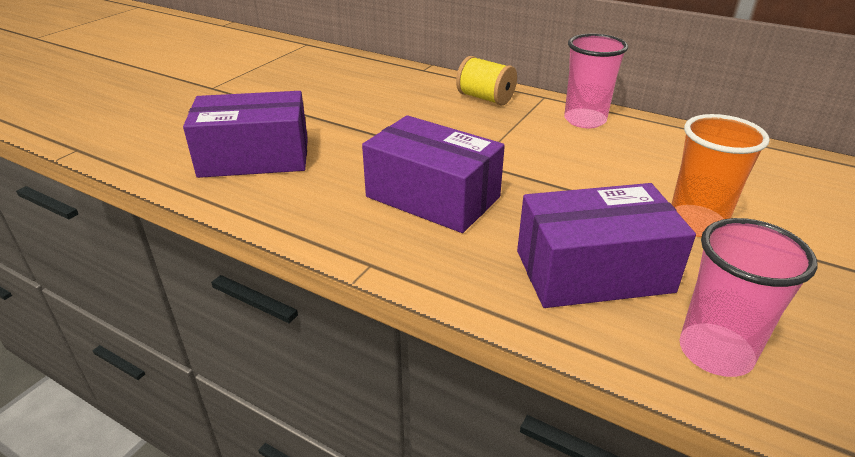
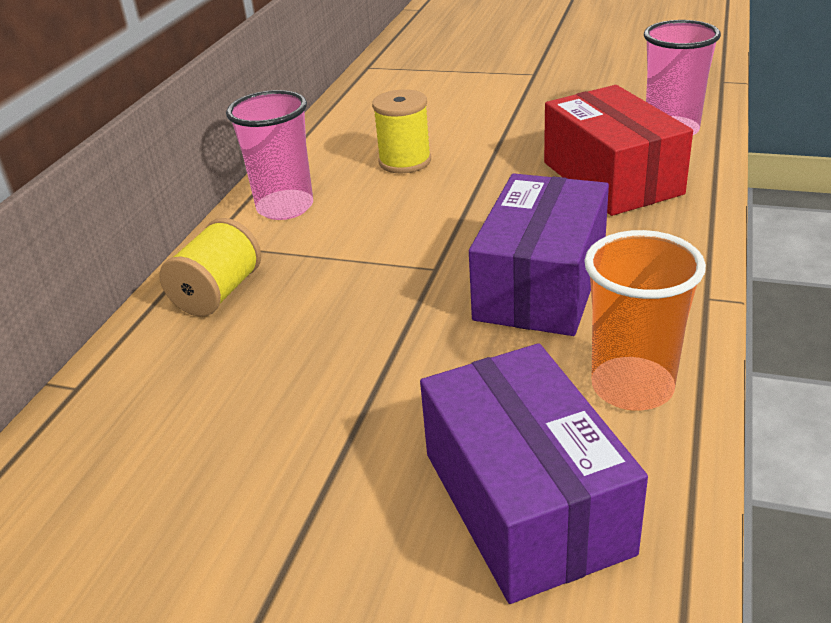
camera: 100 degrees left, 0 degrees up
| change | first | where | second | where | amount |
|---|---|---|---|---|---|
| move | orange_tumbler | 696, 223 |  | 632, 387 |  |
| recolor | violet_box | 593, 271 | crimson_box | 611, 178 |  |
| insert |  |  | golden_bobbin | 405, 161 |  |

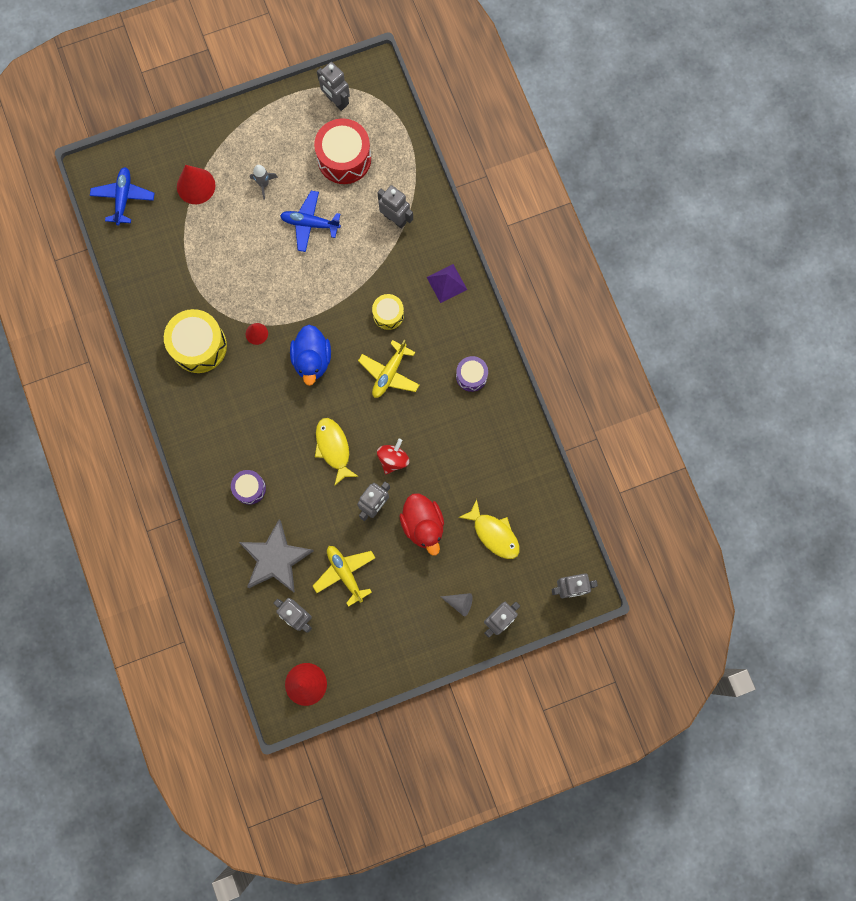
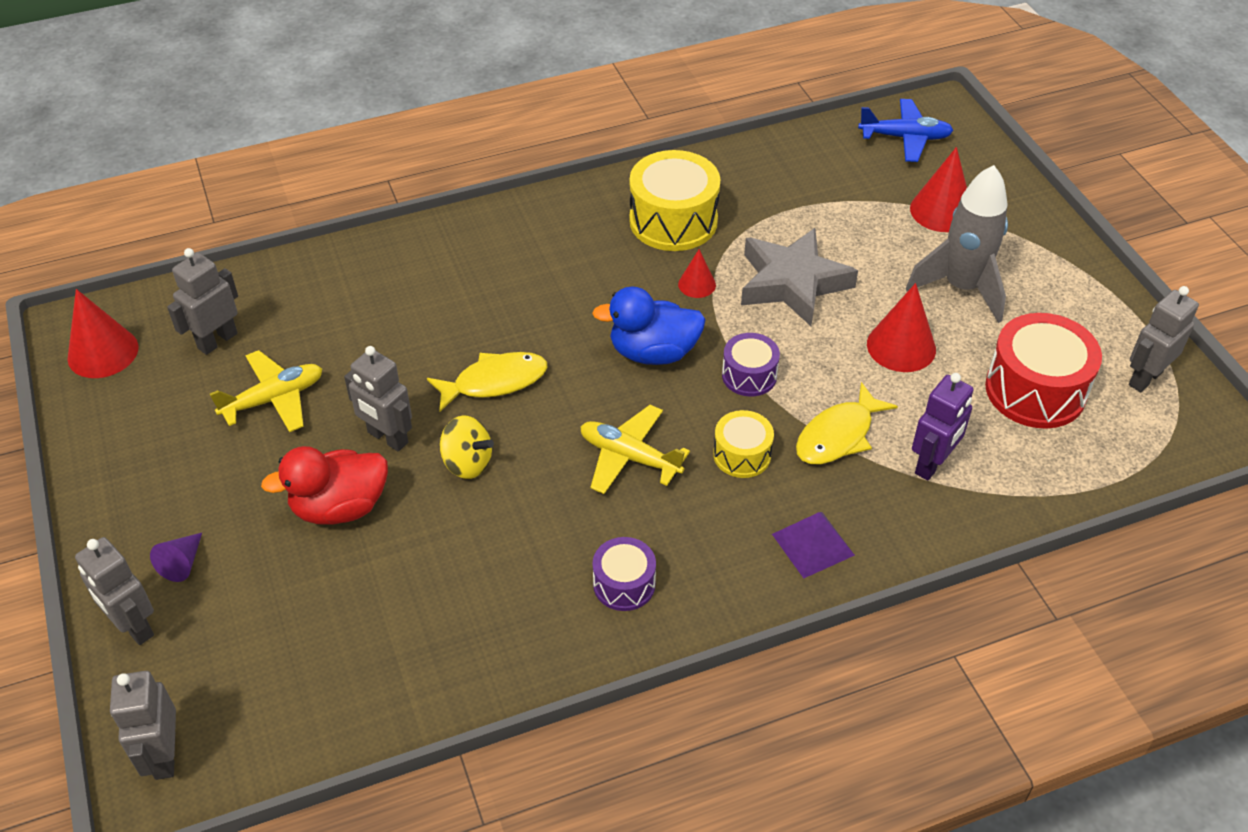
camera: 90 degrees right, 30 degrees down
| change | first | where | second | where | amount |
|---|---|---|---|---|---|
| resize | ash-grey_toy_rocket | 264, 184 |  | 961, 288 | x2.08 |
| recolor | ash-grey_toy_robot | 395, 219 | violet_toy_robot | 932, 464 |  |
| replace | royal_blue_toy_plane | 310, 224 | crimson_cone_shape | 901, 346 |  |
| recolor | crimson_toy_top | 393, 459 | golden_toy_top | 467, 463 |  |
| move | violet_toy_drum | 249, 488 |  | 749, 375 |  |
| move | golden_fish_figure | 494, 533 |  | 838, 435 |  |
| move | ash-grey_five-pointed_star | 276, 559 |  | 792, 283 |  |
| recolor | ash-grey_cone_shape | 459, 603 | violet_cone_shape | 182, 563 |  |

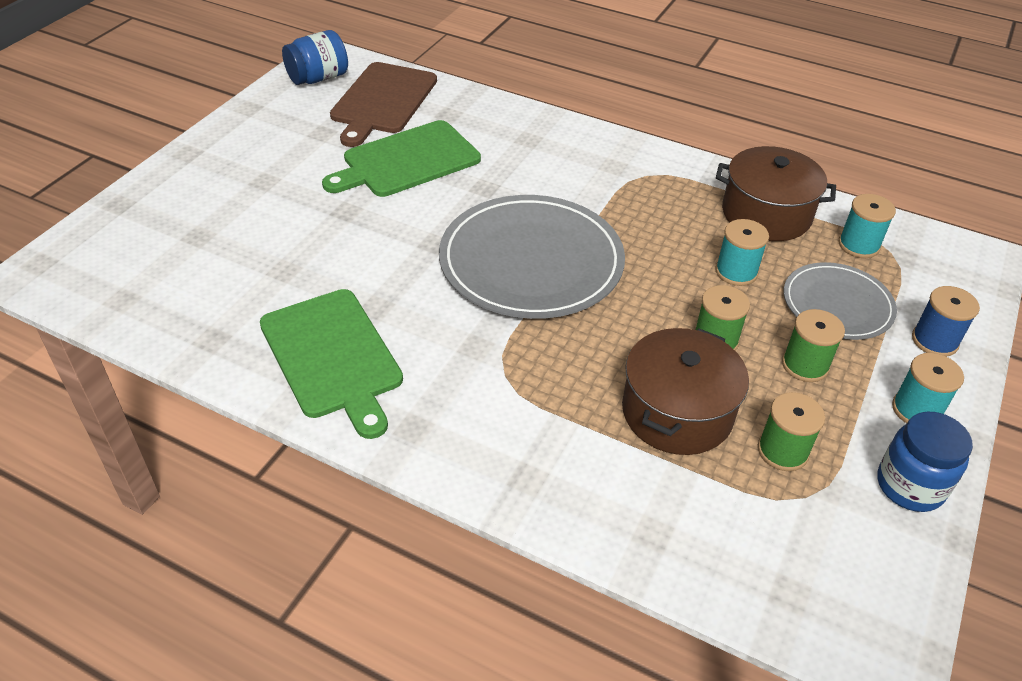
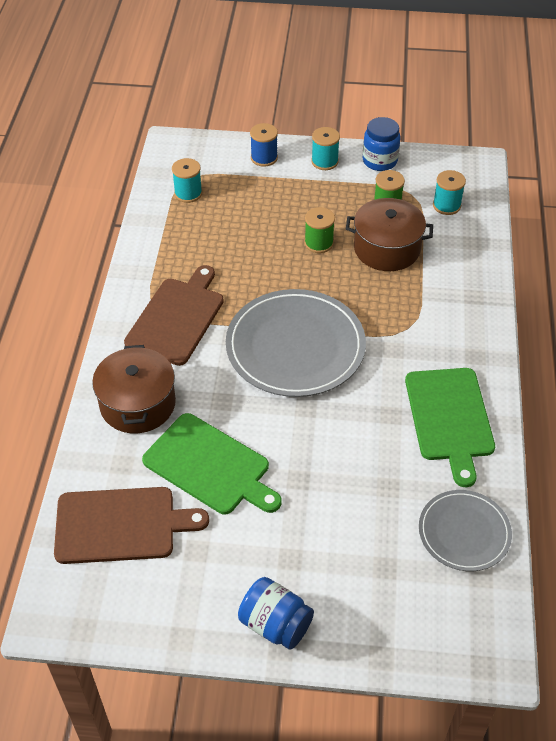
camera: 110 degrees left, 5 degrees up
| change | first | where | second | where | amount |
|---|---|---|---|---|---|
| move | royal_blue_jam_jar | 318, 78 |  | 275, 624 |  |
| move | russet_stockpot | 766, 214 |  | 138, 404 |  |
| move | teal_bobbin | 736, 272 |  | 446, 205 |  |
| move | ash-grey_plate | 837, 304 |  | 464, 532 |  |
| rotate | green_cutting_board | 333, 357 |  | 449, 418 | 135 degrees clockwise |
| delete | green_bobbin | 805, 365 |  |  |  |
| insert |  |  | russet_cutting_board | 177, 318 |  |

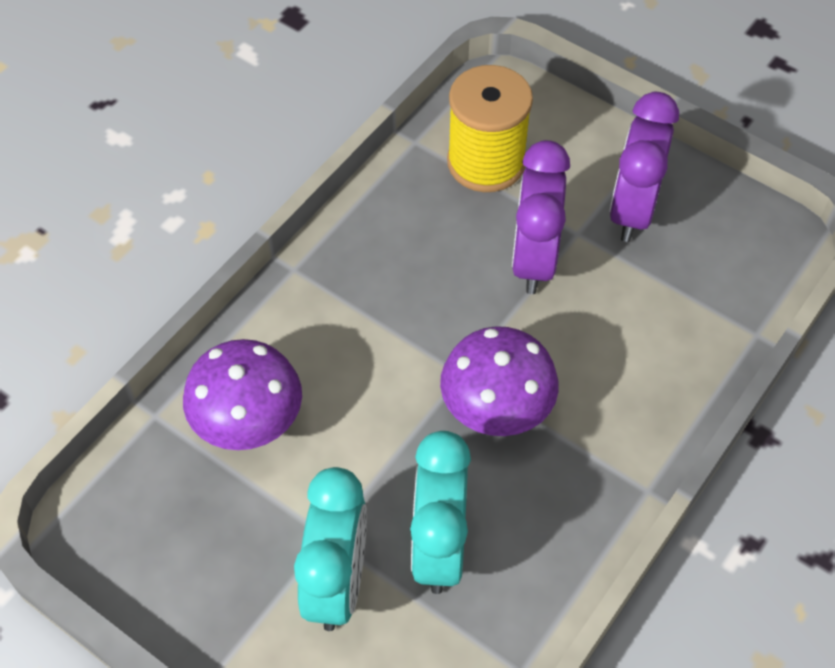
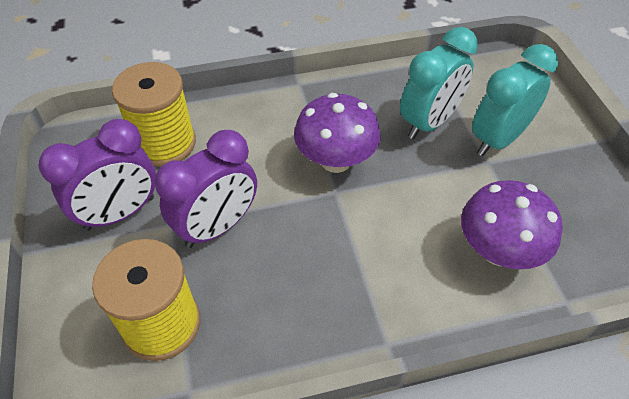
camera: 140 degrees left, 5 degrees down
| change | first | where | second | where | amount |
|---|---|---|---|---|---|
| insert |  |  | golden_bobbin | 165, 143 |  |

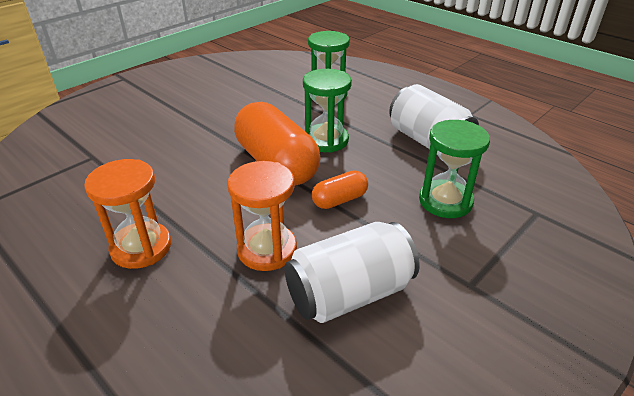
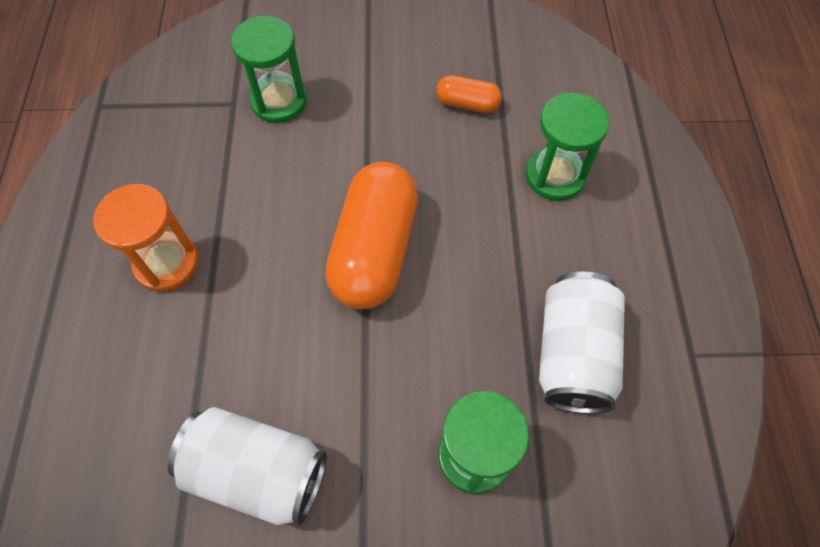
camera: 45 degrees right, 25 degrees up
| change | first | where | second | where | amount |
|---|---|---|---|---|---|
| move | green_hourglass | 326, 140 |  | 279, 101 |  |
| delete | orange_hourglass | 267, 249 |  |  |  |
| move | orange_pill | 339, 200 |  | 467, 104 |  |

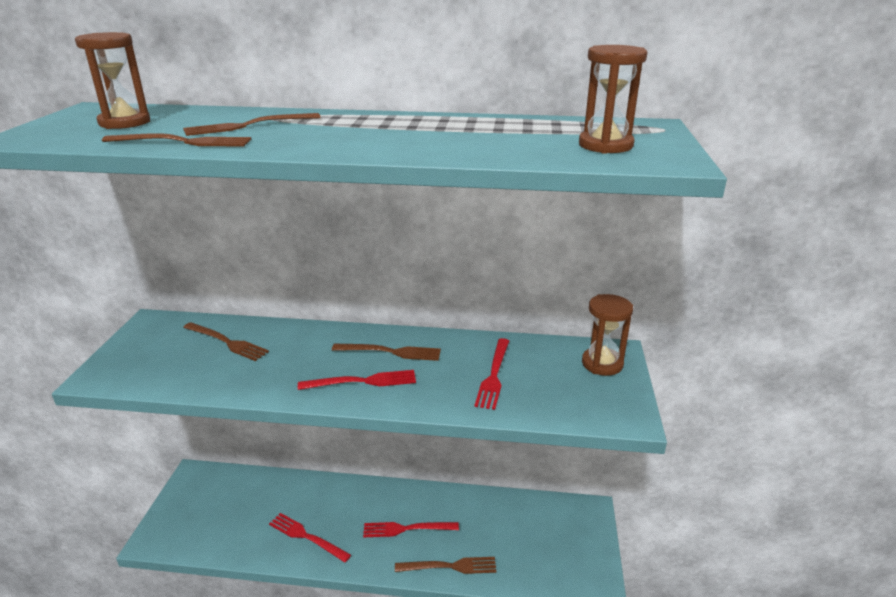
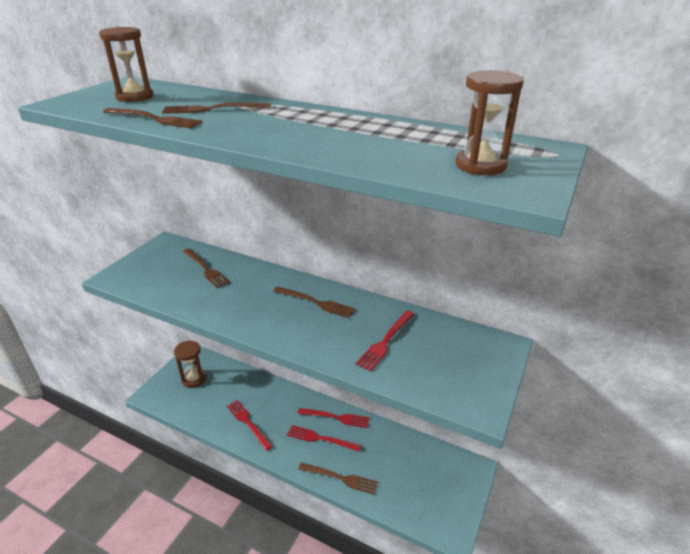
camera: 20 degrees right, 5 degrees up
| change | first | where | second | where | amount |
|---|---|---|---|---|---|
| move | russet_hourglass | 602, 364 |  | 194, 379 |  |
| move | crimson_dinner_fork | 362, 381 |  | 336, 417 |  |

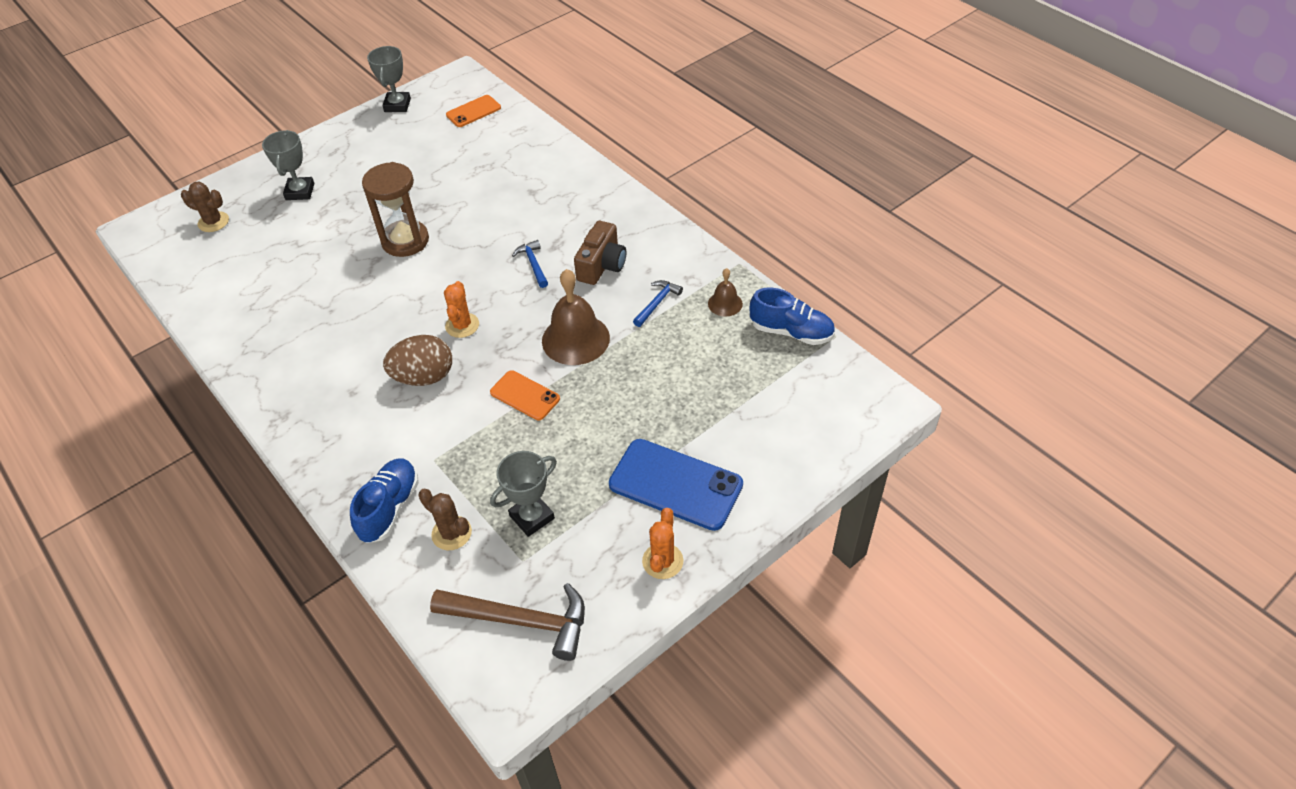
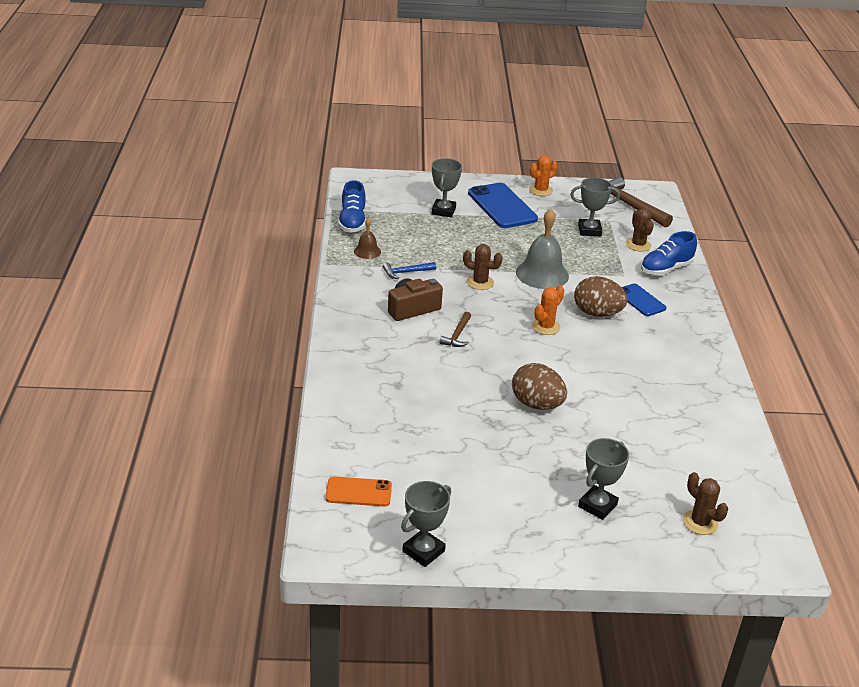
camera: 145 degrees left, 15 degrees down
| change | first | where | second | where | amount |
|---|---|---|---|---|---|
| replace | russet_hourglass | 405, 241 | russet_egg_shape | 536, 404 |  |
| recolor | royal_blue_carpenter's_hammer | 533, 264 | russet_carpenter's_hammer | 457, 335 |  |
| replace | russet_hand_bell | 575, 339 | russet_saguaro_cactus | 480, 282 |  |
| rotate | royal_blue_shoe | 791, 332 |  | 352, 222 | 150 degrees counterclockwise |
| replace | orange_smartphone | 525, 395 | ash-grey_hand_bell | 542, 274 |  |
| insert |  |  | ash-grey_award_cup | 443, 211 |  |
| insert |  |  | royal_blue_smartphone | 640, 300 |  |

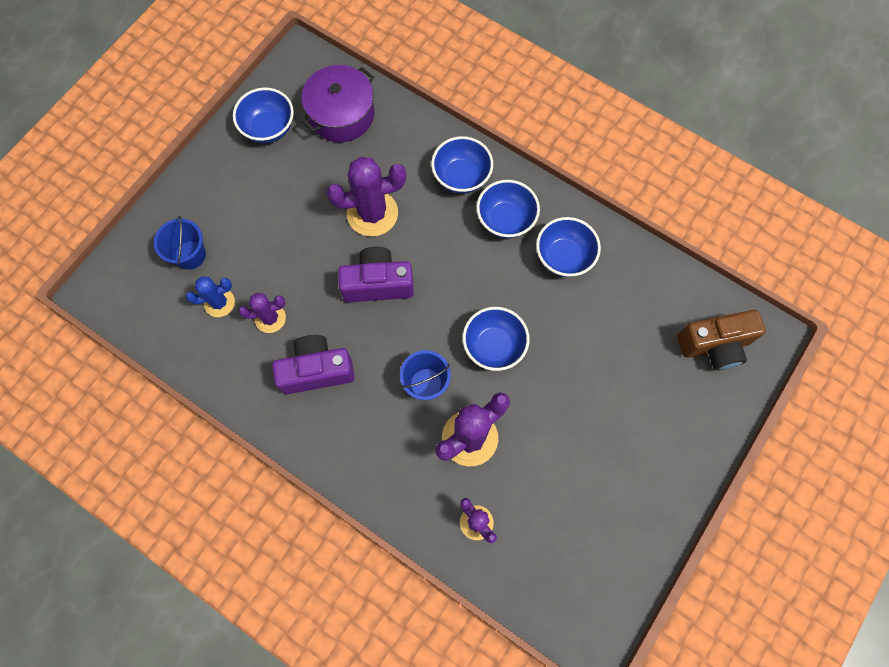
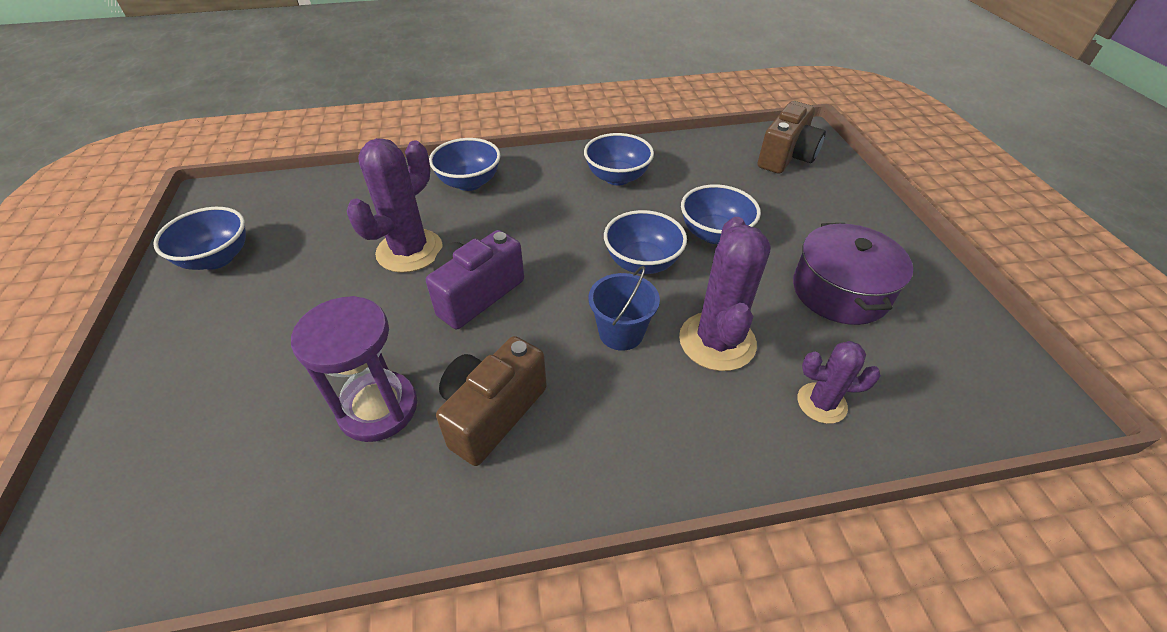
camera: 45 degrees left, 25 degrees down
| change | first | where | second | where | amount |
|---|---|---|---|---|---|
| move | violet_stockpot | 341, 114 |  | 840, 291 |  |
| move | royal_blue_deep_dish | 506, 220 |  | 714, 234 |  |
| delete | royal_blue_pail | 190, 255 |  |  |  |
| delete | royal_blue_saguaro_cactus | 219, 303 |  |  |  |
| replace | violet_saguaro_cactus | 270, 318 | violet_hourglass | 378, 408 |  |
| recolor | violet_compact_camera | 317, 370 | russet_compact_camera | 492, 412 |  |

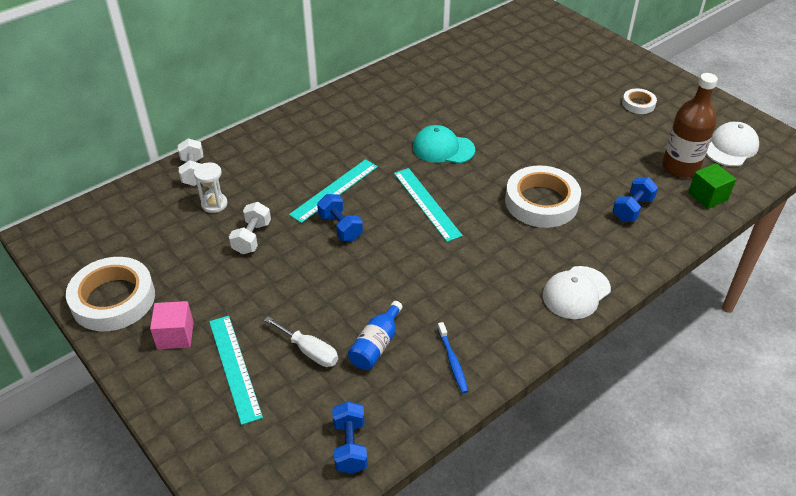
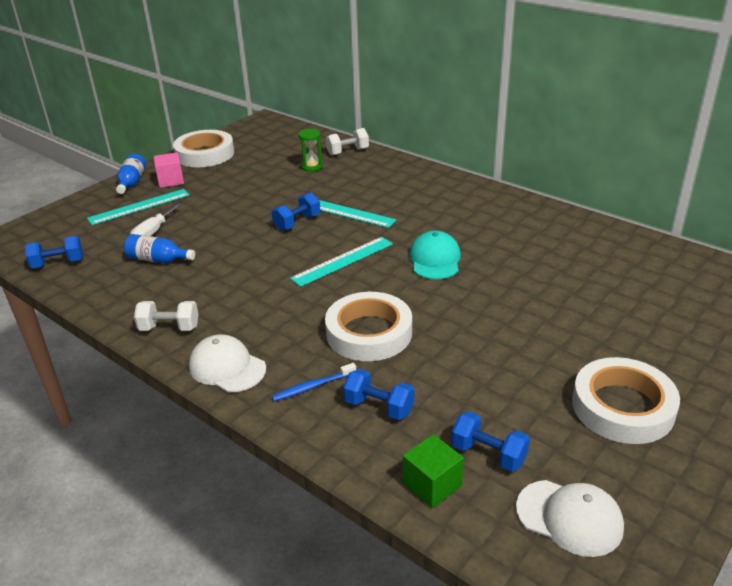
camera: 80 degrees right, 10 degrees down
| change | first | where | second | where | amount |
|---|---|---|---|---|---|
| replace | russet_bottle | 680, 167 | royal_blue_free_weight | 488, 454 |  |
| resize | white_roll_of_tape | 638, 104 |  | 622, 407 | x1.97 |
| recolor | white_hourglass | 214, 204 | green_hourglass | 311, 167 |  |
| move | white_free_weight | 252, 238 |  | 169, 328 |  |
| move | royal_blue_tooth_brush | 452, 361 |  | 313, 386 |  |
| insert |  |  | royal_blue_bottle | 132, 182 |  |

